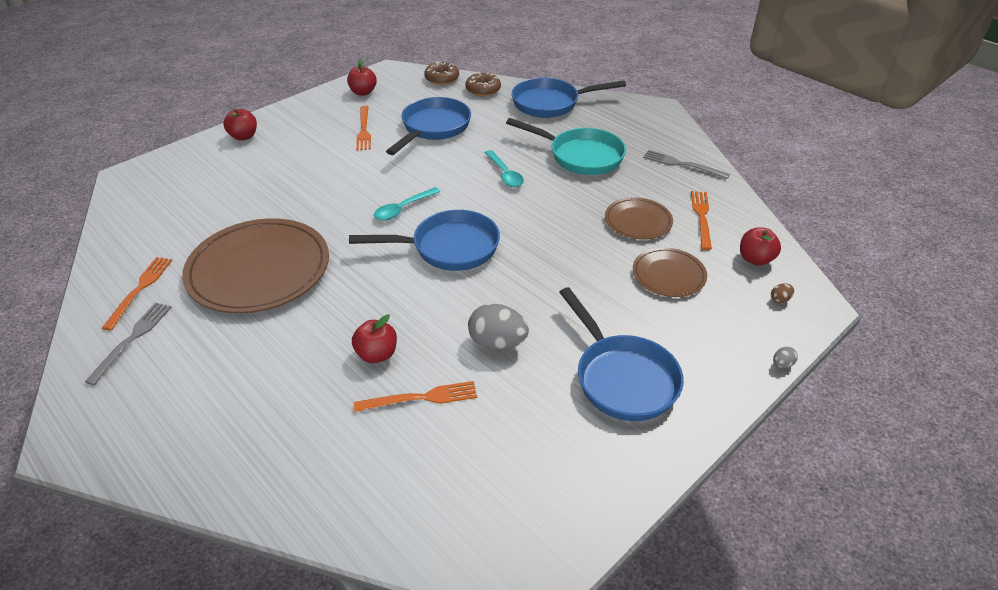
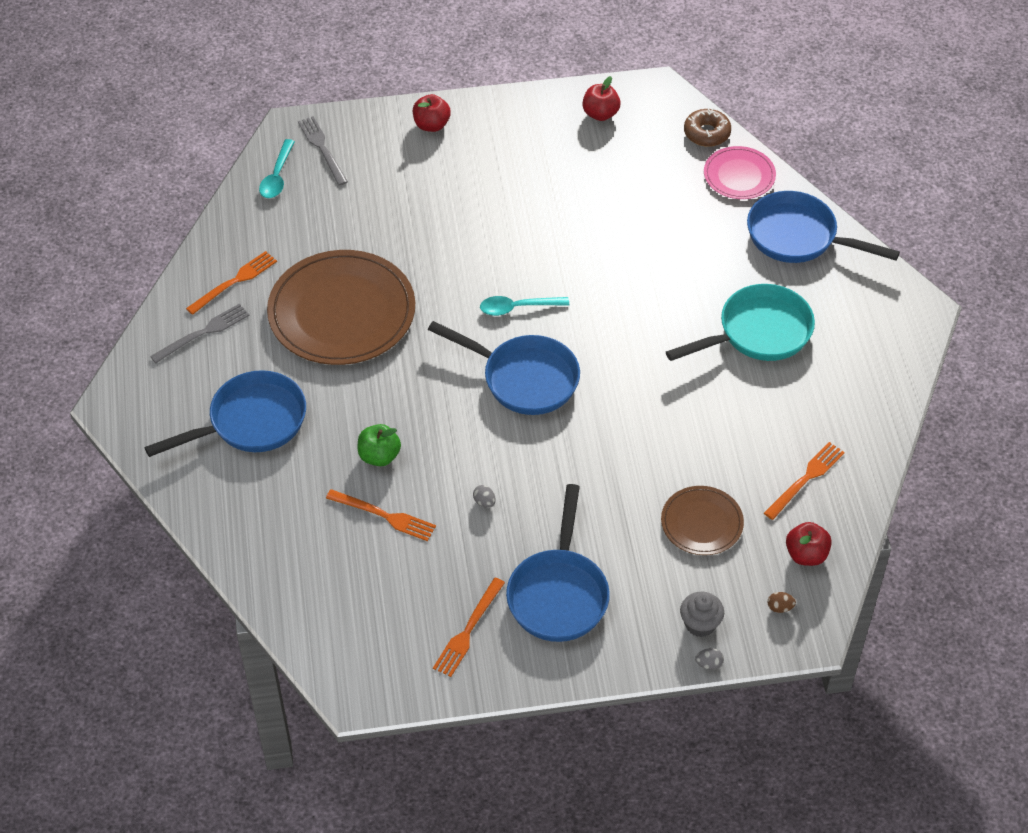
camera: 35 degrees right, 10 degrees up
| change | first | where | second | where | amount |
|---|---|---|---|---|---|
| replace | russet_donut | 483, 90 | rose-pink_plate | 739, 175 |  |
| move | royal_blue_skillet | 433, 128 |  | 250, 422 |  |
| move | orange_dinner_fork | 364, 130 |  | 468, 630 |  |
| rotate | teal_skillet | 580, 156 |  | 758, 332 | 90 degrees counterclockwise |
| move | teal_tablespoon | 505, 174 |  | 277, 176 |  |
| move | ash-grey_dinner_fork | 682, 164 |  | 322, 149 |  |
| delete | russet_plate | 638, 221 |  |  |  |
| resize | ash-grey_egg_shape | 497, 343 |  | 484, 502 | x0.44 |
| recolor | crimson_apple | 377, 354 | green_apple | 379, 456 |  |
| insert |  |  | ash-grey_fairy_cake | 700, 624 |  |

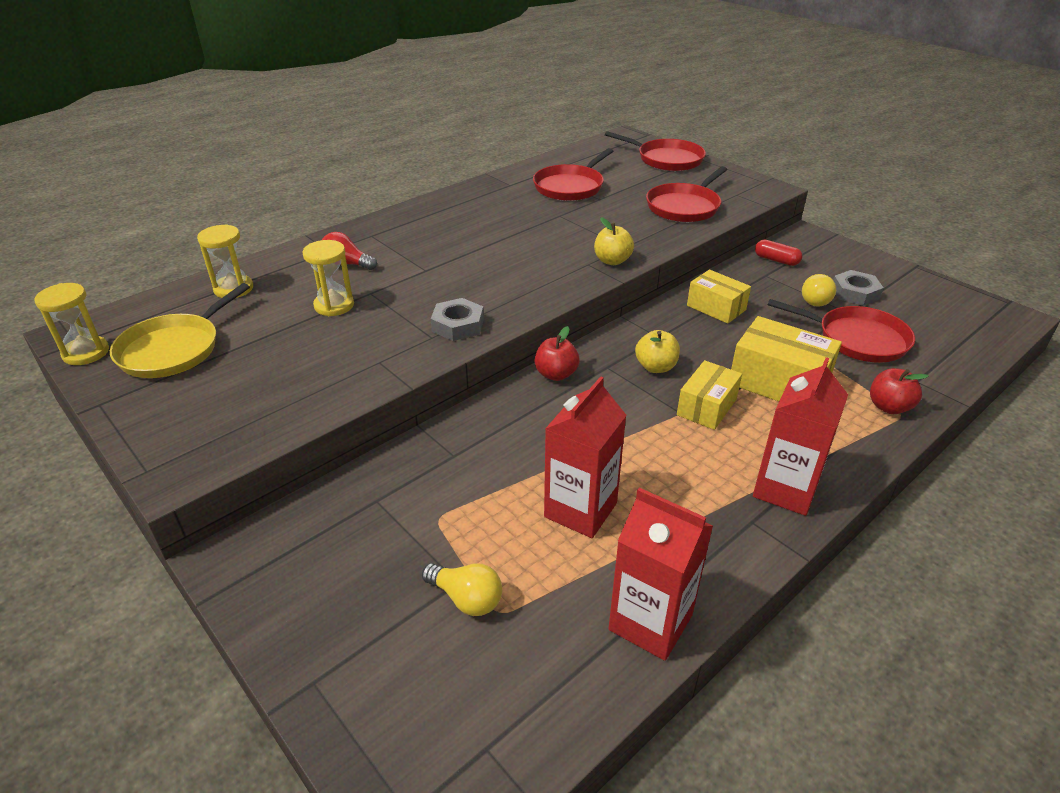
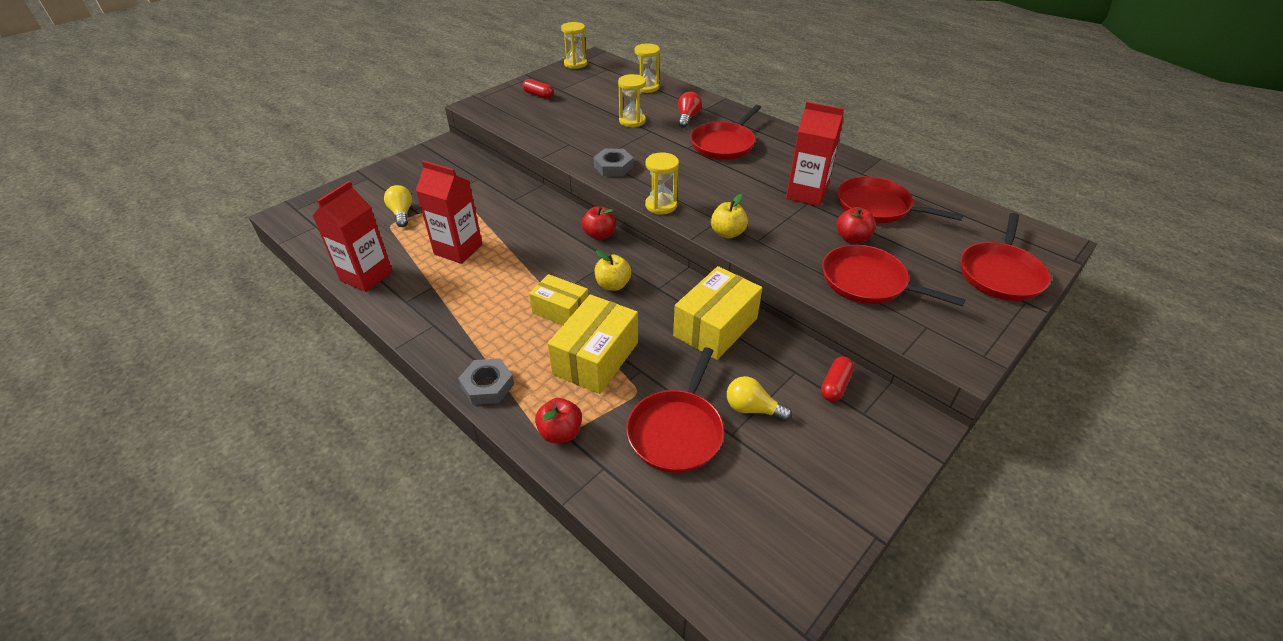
camera: 85 degrees right, 5 degrees up
| change | first | where | second | where | amount |
|---|---|---|---|---|---|
| resize | golden_box | 716, 308 |  | 715, 327 | x1.54 |
| move | ash-grey_hex_nut | 855, 293 |  | 487, 386 |  |
| delete | golden_skillet | 173, 349 |  |  |  |
| move | crimson_milk_carton | 785, 489 |  | 806, 194 |  |
| rotate | golden_bulb | 466, 598 |  | 402, 213 | 135 degrees clockwise |
| insert |  |  | crimson_pill | 538, 95 |  |
| insert |  |  | crimson_skillet | 724, 144 |  |
| insert |  |  | golden_hourglass | 661, 205 |  |
| insert |  |  | crimson_apple | 852, 238 |  |

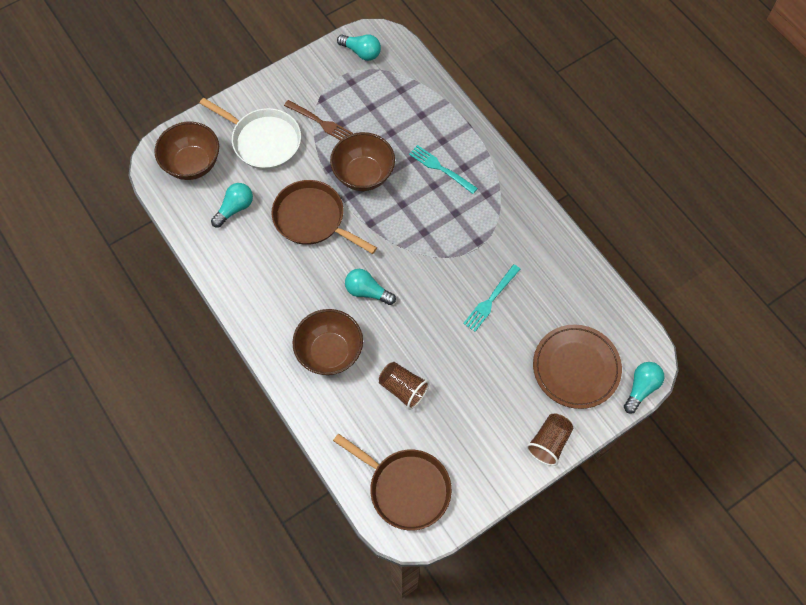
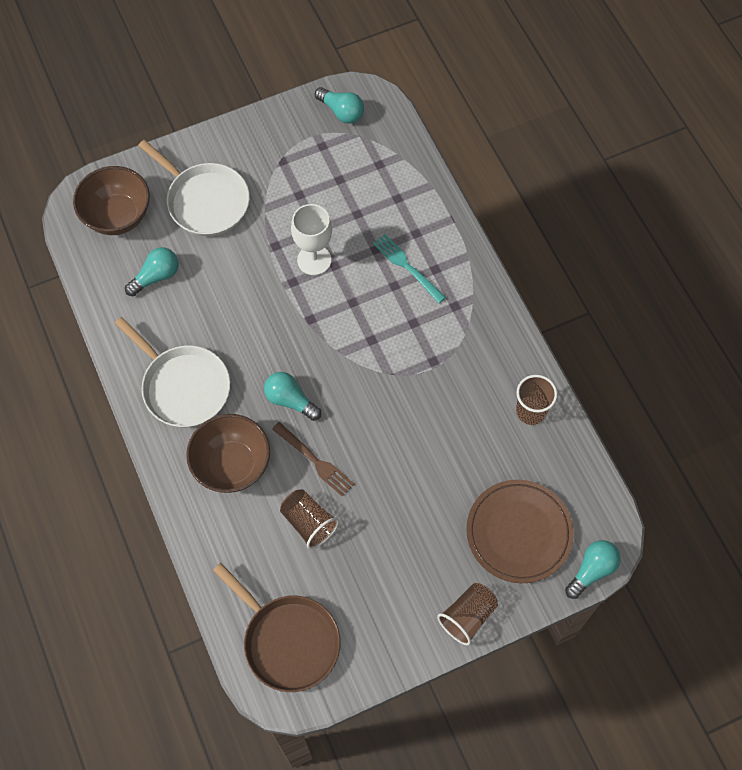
camera: 10 degrees right, 0 degrees up
| change | first | where | second | where | amount |
|---|---|---|---|---|---|
| move | russet_dinner_fork | 320, 122 |  | 315, 461 |  |
| replace | russet_deep_dish | 363, 175 | white_chalice | 314, 260 |  |
| delete | russet_skillet | 312, 218 |  |  |  |
| delete | teal_dinner_fork | 490, 300 |  |  |  |
| insert |  |  | white_skillet | 183, 386 |  |
| insert |  |  | russet_tumbler | 531, 411 |  |

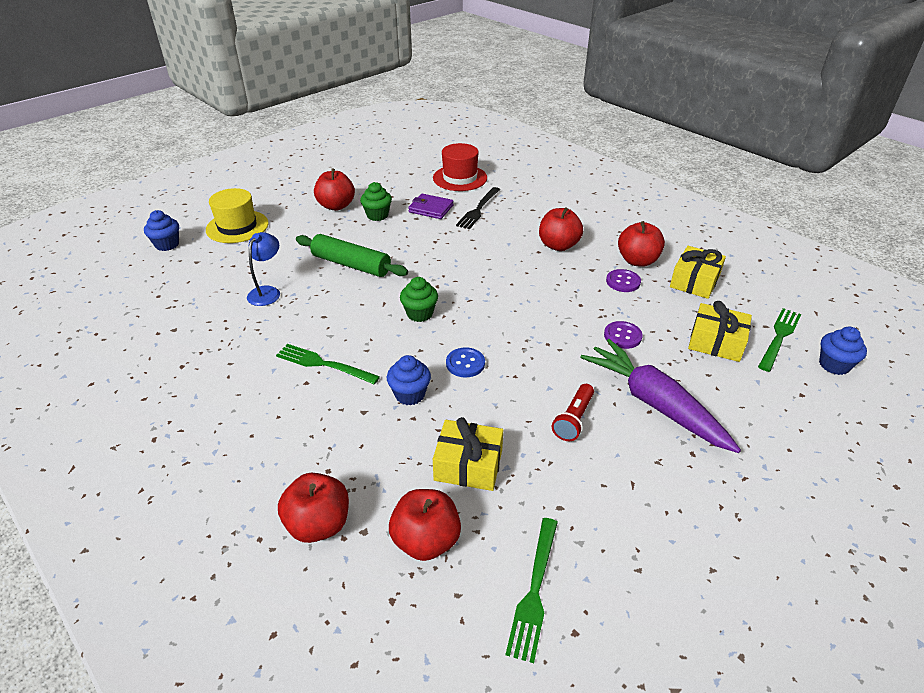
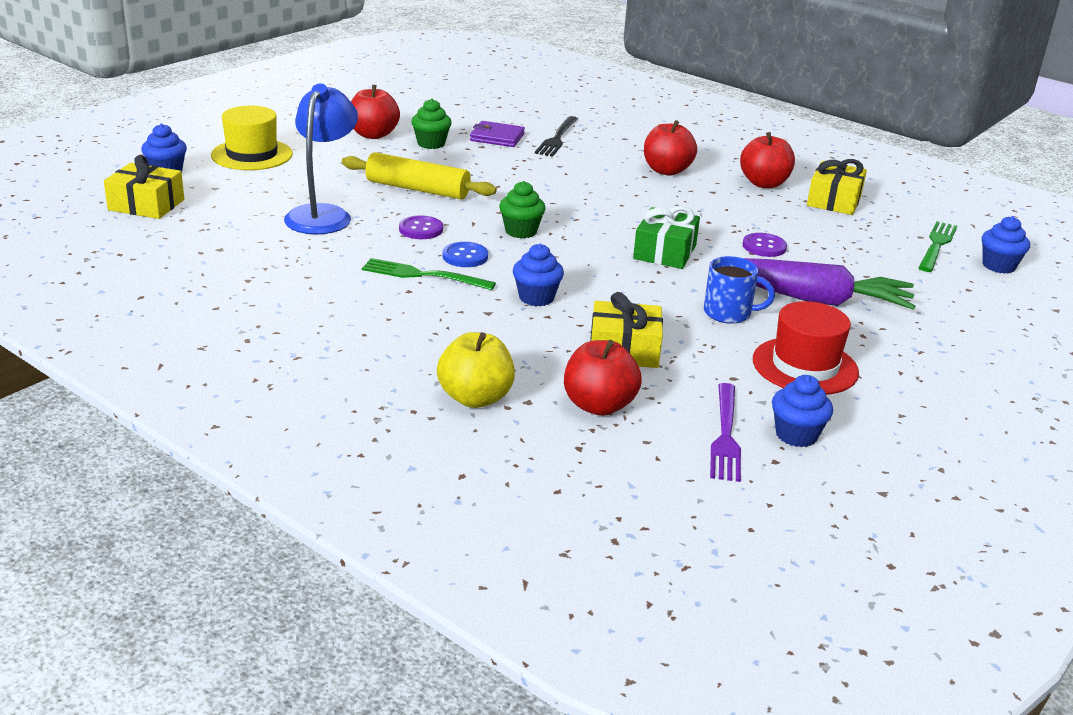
camera: 10 degrees left, 10 degrees down
| change | first | where | second | where | amount |
|---|---|---|---|---|---|
| move | crimson_top_hat | 460, 178 |  | 805, 366 |  |
| resize | royal_blue_desk_lamp | 267, 292 |  | 323, 214 | x1.60 |
| recolor | green_pastry_roller | 351, 264 | golden_pastry_roller | 417, 189 |  |
| move | violet_shirt_button | 623, 282 |  | 421, 229 |  |
| move | golden_gift | 716, 342 |  | 146, 205 |  |
| rotate | violet_root_vegetable | 654, 403 |  | 813, 299 | 150 degrees clockwise |
| move | royal_blue_shirt_button | 465, 363 |  | 465, 256 |  |
| replace | crimson_torch | 574, 420 | royal_blue_tea_mug | 729, 313 |  |
| recolor | crimson_apple | 318, 524 | golden_apple | 475, 398 |  |
| recolor | green_dinner_fork | 534, 591 | violet_dinner_fork | 725, 436 |  |
| insert |  |  | green_gift | 664, 252 |  |
| insert |  |  | royal_blue_fairy_cake | 796, 435 |  |

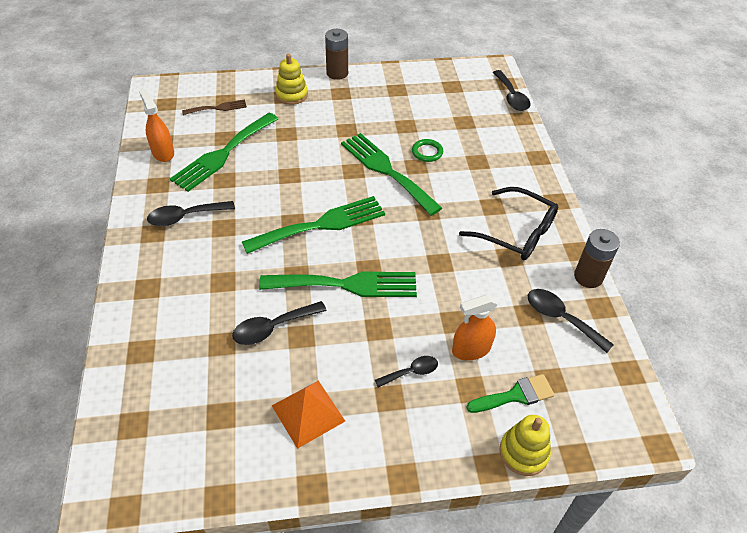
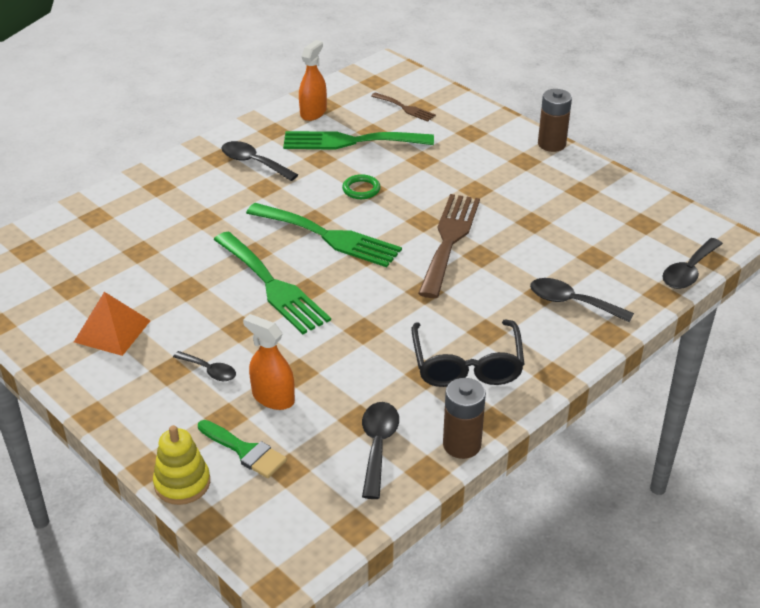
camera: 55 degrees right, 10 degrees down
| change | first | where | second | where | amount |
|---|---|---|---|---|---|
| delete | golden_stacking_rings | 292, 95 |  |  |  |
| recolor | green_dinner_fork | 386, 170 | russet_dinner_fork | 449, 240 |  |
| move | green_ring | 427, 152 |  | 361, 189 |  |
| move | black_tablespoon | 273, 328 |  | 571, 302 |  |

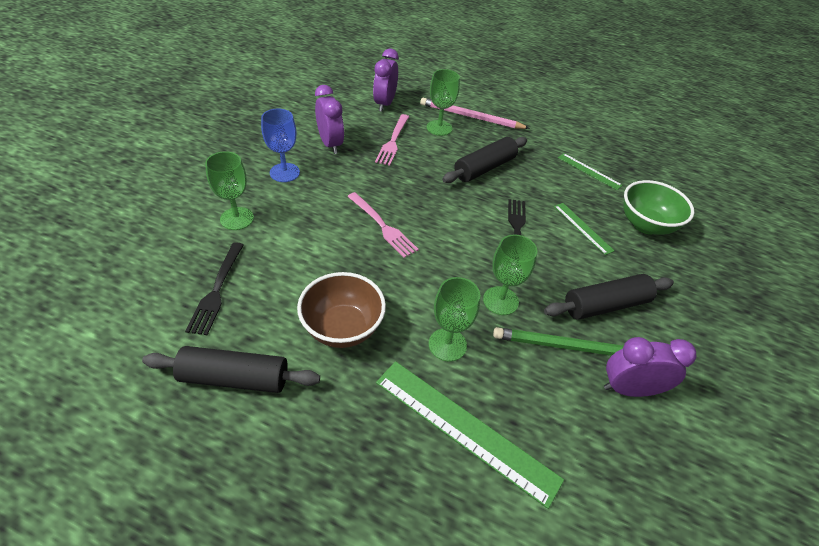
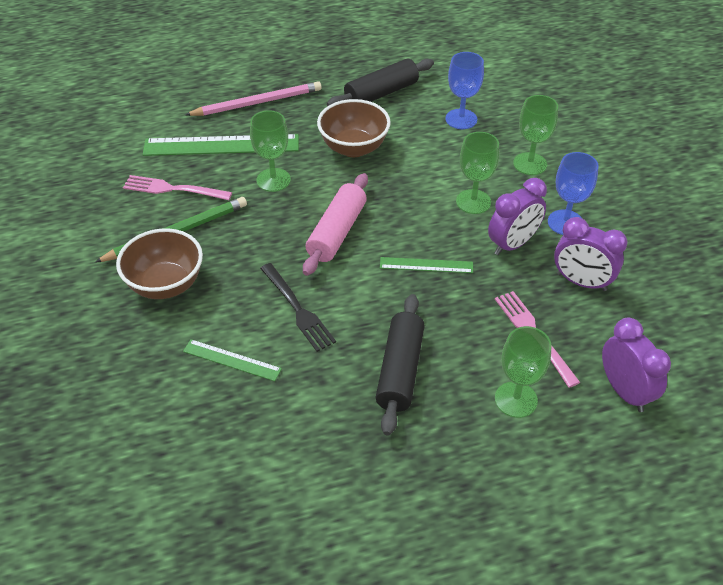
camera: 145 degrees right, 0 degrees up
| change | first | where | second | where | amount |
|---|---|---|---|---|---|
| move | rose-pink_lead_pencil | 471, 117 |  | 257, 103 |  |
| move | green_measuring_stick | 589, 171 |  | 426, 265 |  |
| delete | green_deep_dish | 645, 225 |  |  |  |
| move | rose-pink_dinner_fork | 383, 226 |  | 172, 189 |  |
| move | green_chalice | 500, 300 |  | 473, 202 |  |
| replace | black_dinner_fork | 217, 291 | royal_blue_chalice | 461, 119 |  |
| replace | black_pastry_roller | 605, 305 | russet_deep_dish | 166, 285 |  |
| move | violet_bedside_clock | 629, 389 |  | 512, 244 |  |
| insert |  |  | rose-pink_pastry_roller | 337, 232 |  |

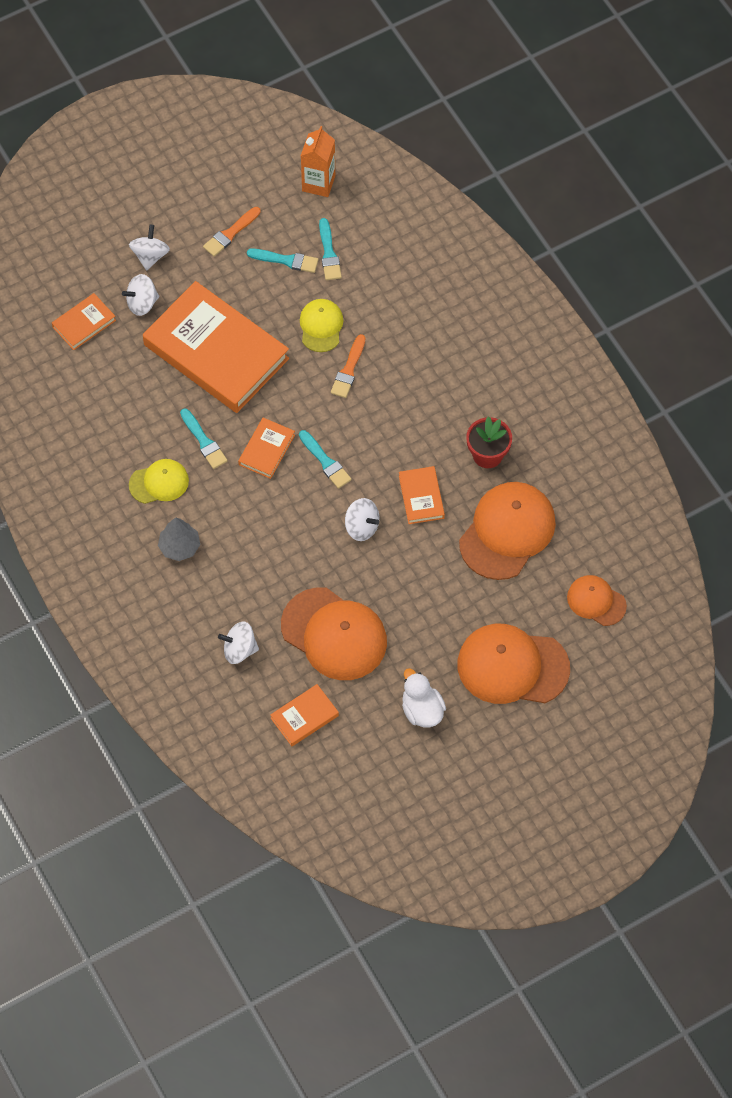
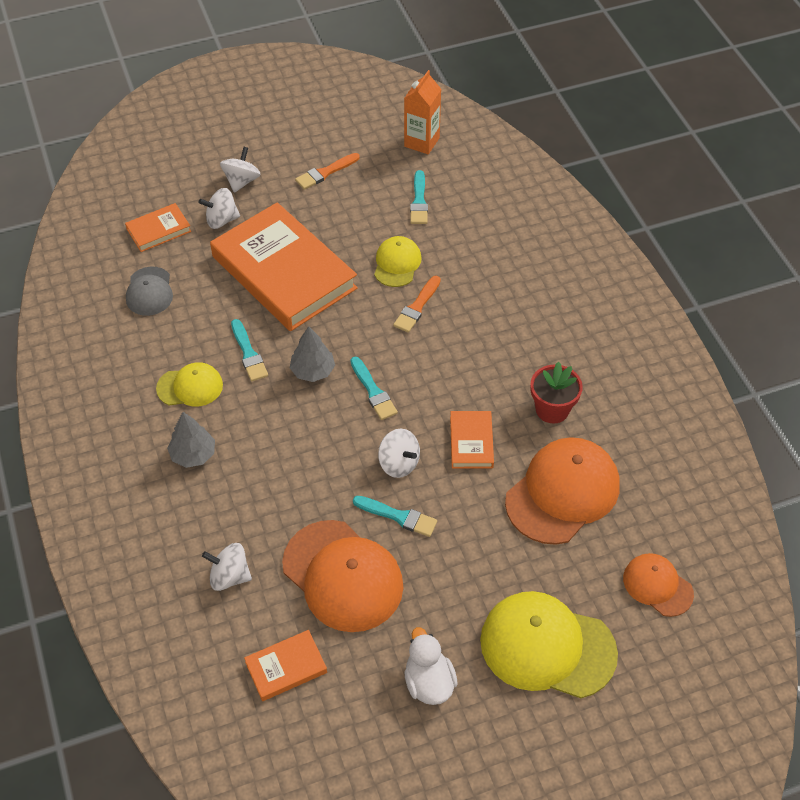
camera: 10 degrees right, 10 degrees down
| change | first | where | second | where | amount |
|---|---|---|---|---|---|
| move | teal_brush | 286, 260 |  | 398, 516 |  |
| replace | orange_hardcover | 266, 450 | ash-grey_fir_tree | 313, 371 |  |
| recolor | orange_baseball_cap | 512, 666 | golden_baseball_cap | 547, 647 |  |
| insert |  |  | ash-grey_baseball_cap | 149, 291 |  |

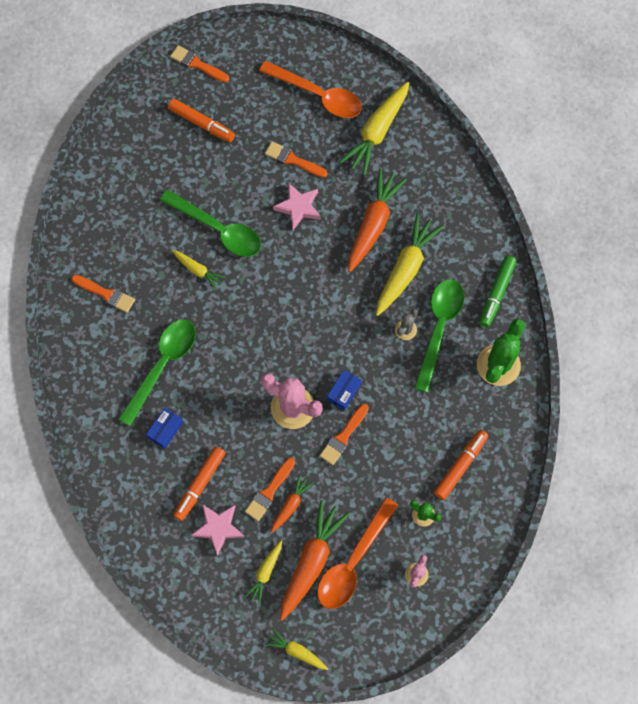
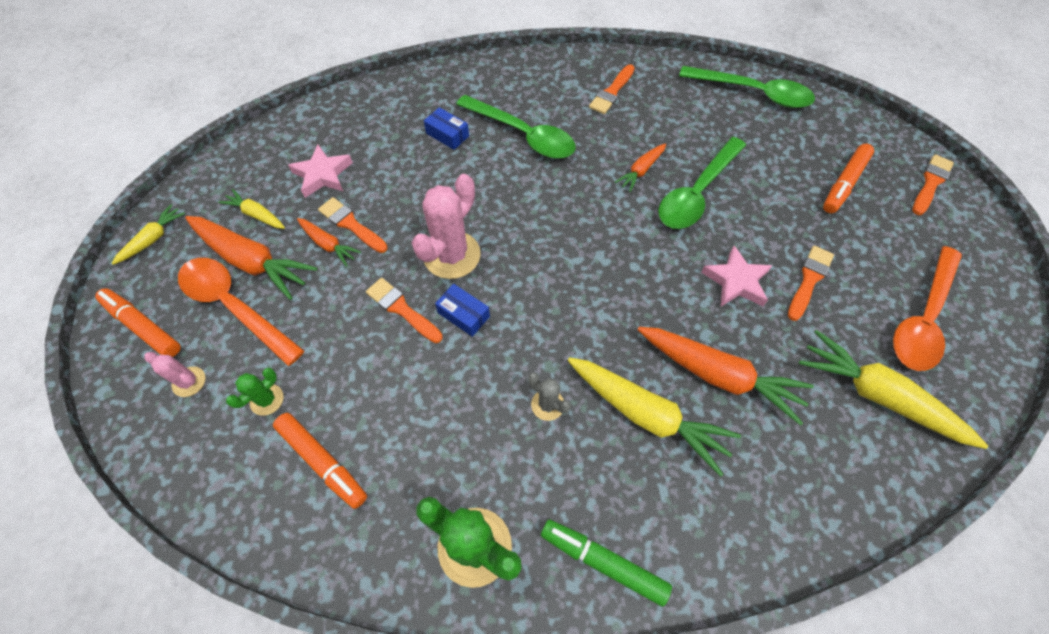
camera: 95 degrees right, 10 degrees down
| change | first | where | second | where | amount |
|---|---|---|---|---|---|
| recolor | golden_root_vegetable | 198, 270 | orange_root_vegetable | 641, 171 |  |
| move | green_tablespoon | 439, 328 |  | 753, 93 |  |
| move | orange_marker_pen | 200, 484 |  | 143, 326 |  |

